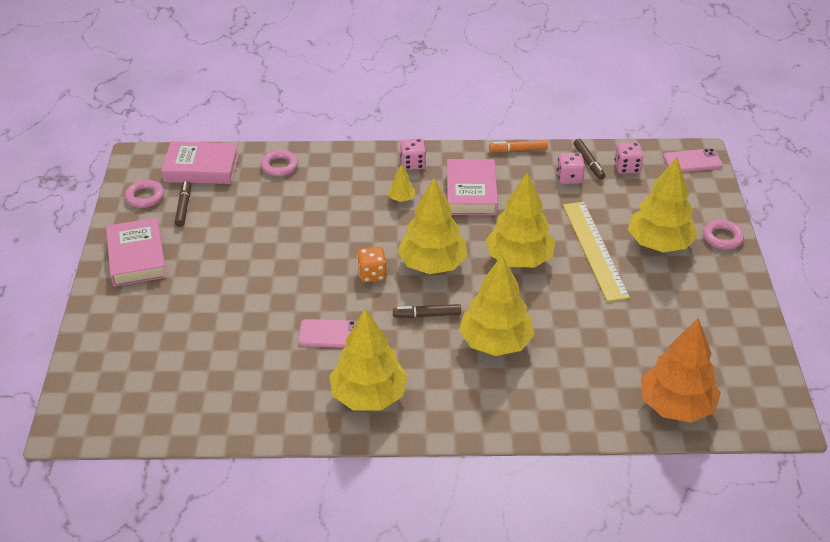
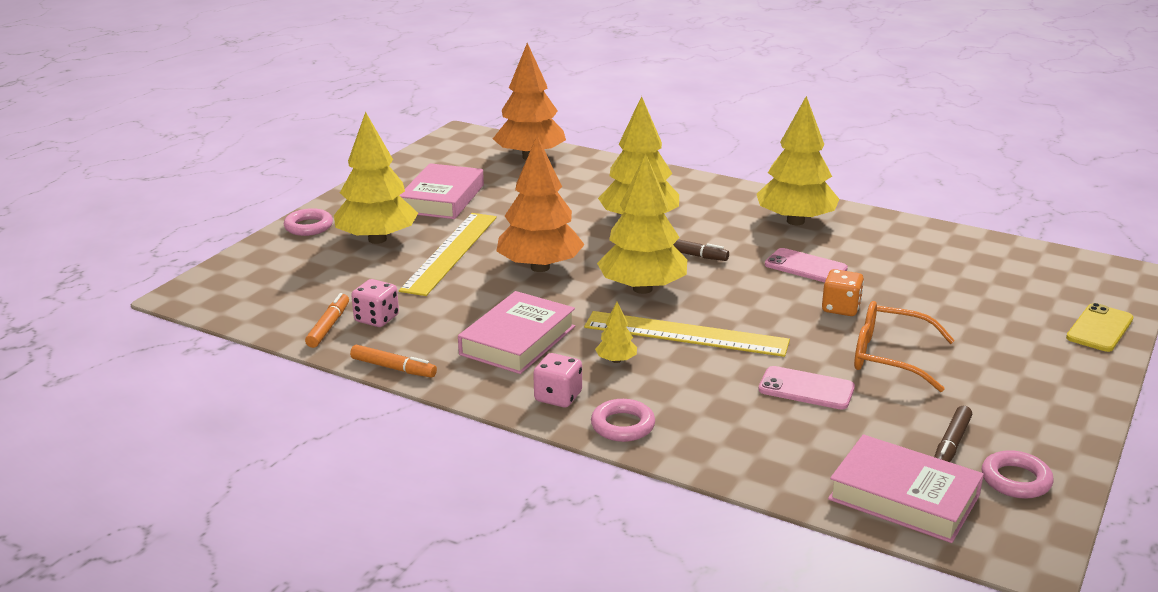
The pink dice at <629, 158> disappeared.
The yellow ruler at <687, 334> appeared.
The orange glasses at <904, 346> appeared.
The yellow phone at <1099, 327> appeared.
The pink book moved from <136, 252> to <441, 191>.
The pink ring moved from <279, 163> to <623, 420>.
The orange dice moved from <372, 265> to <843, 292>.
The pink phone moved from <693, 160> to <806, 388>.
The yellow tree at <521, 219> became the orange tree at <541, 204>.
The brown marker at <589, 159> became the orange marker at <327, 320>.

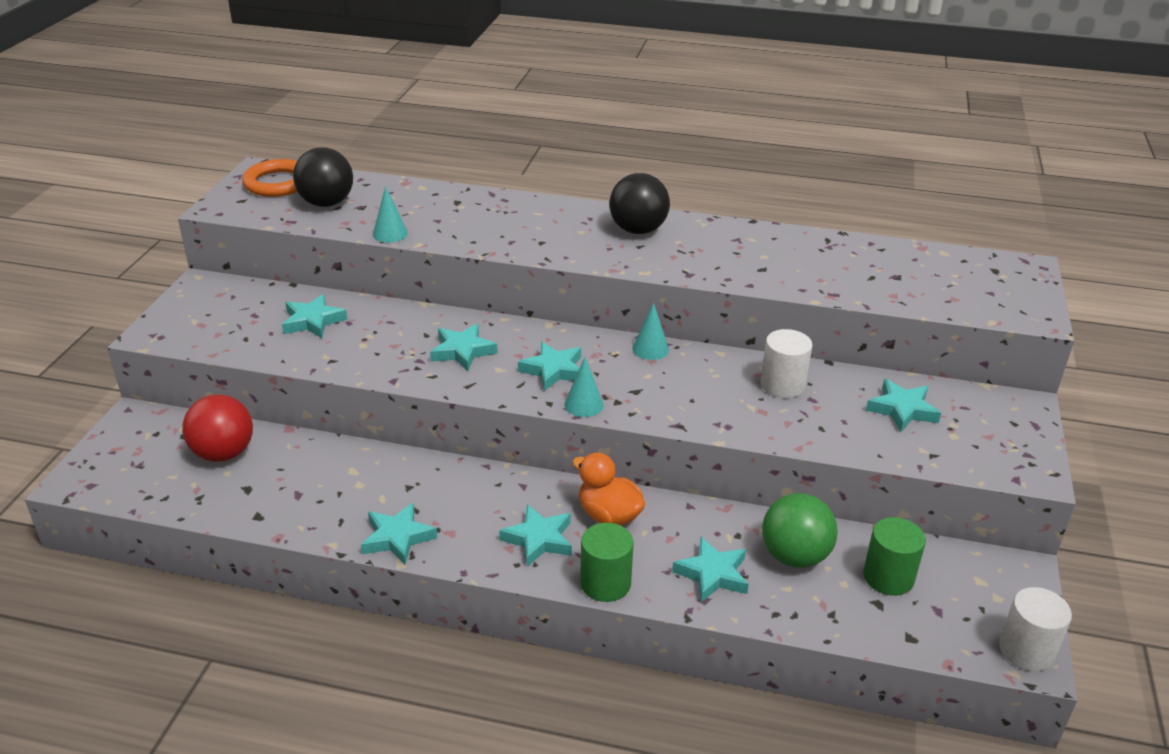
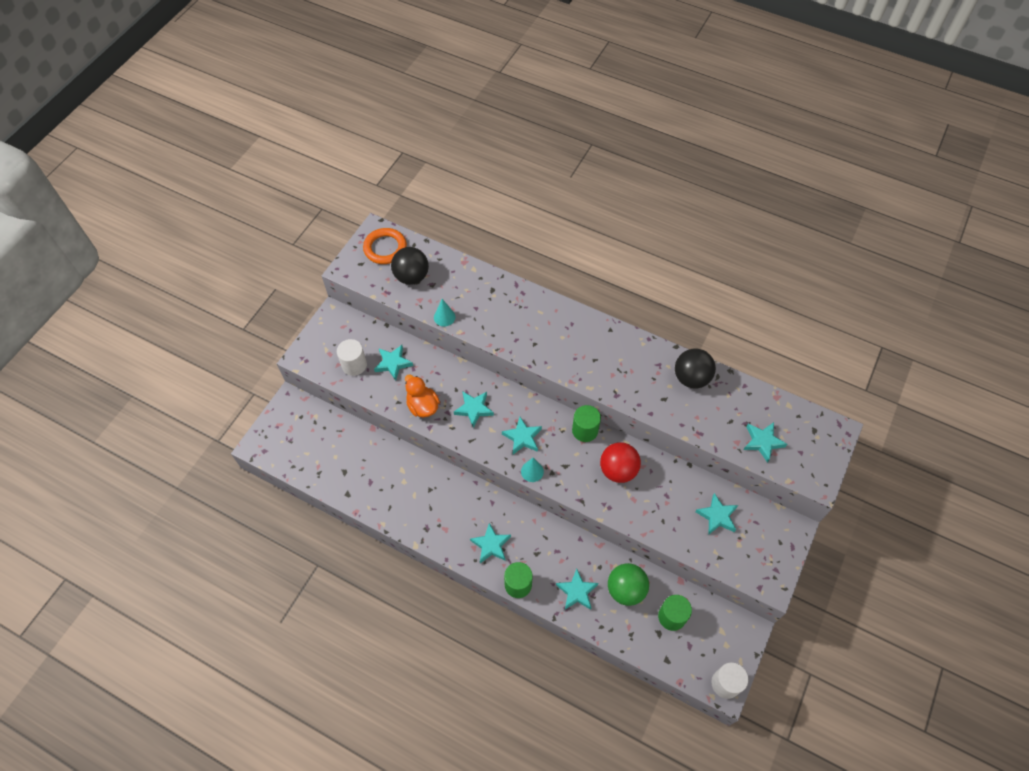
The red ball moved from <217, 428> to <620, 462>.
The turquoise star moved from <399, 534> to <765, 442>.
The orange duck moved from <608, 489> to <422, 396>.
The black ball moved from <639, 203> to <695, 368>.
The white cylinder moved from <786, 363> to <352, 357>.
The turquoise cone at <650, 331> was replaced by the green cylinder at <586, 423>.

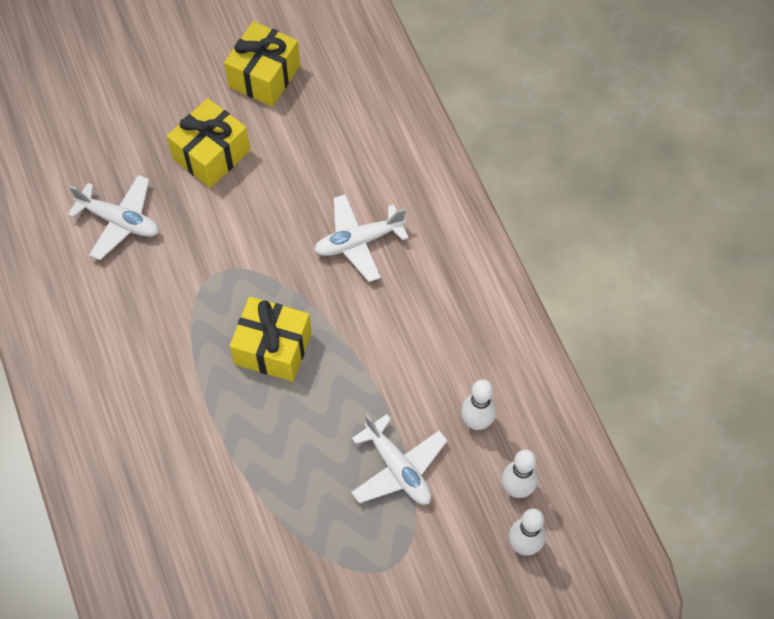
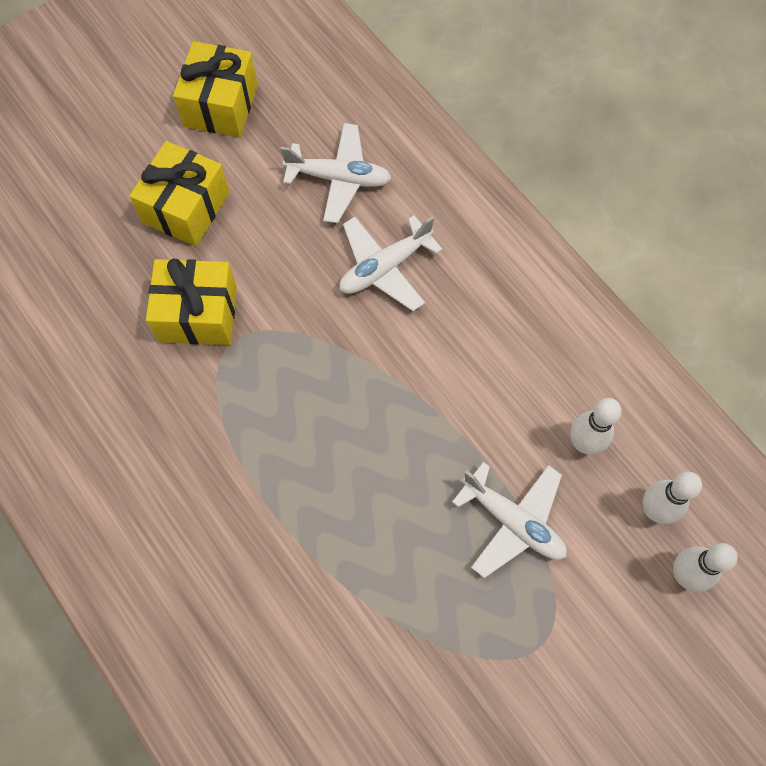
The white plane moved from <113, 217> to <335, 173>.
The yellow gift moved from <271, 339> to <191, 302>.

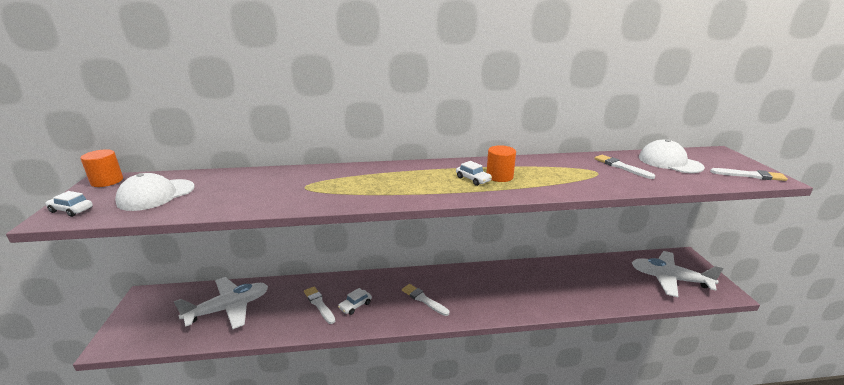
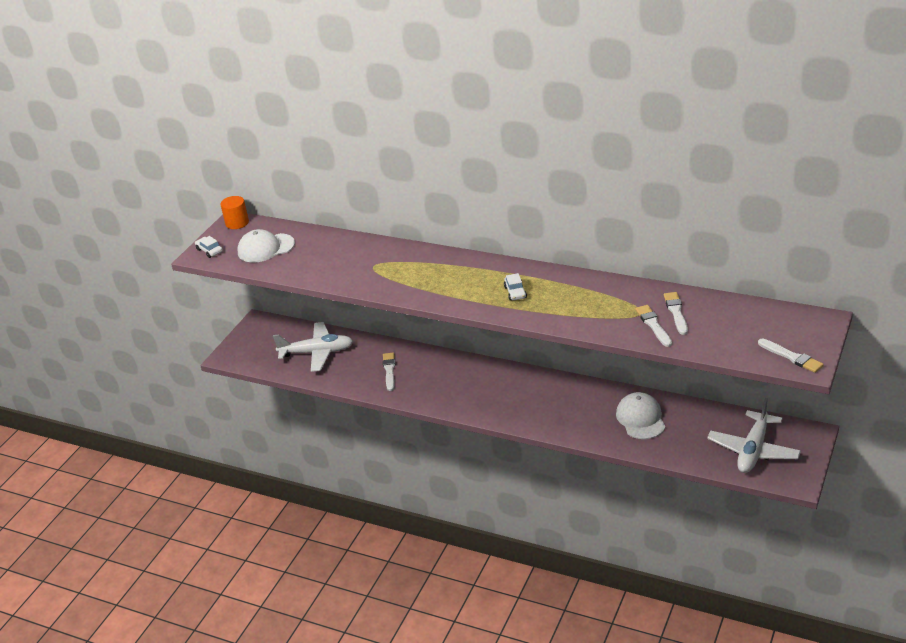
The white car at <355, 301> disappeared.
The orange cylinder at <501, 163> disappeared.
The white brush moved from <425, 300> to <653, 326>.
The white cap moved from <672, 156> to <640, 415>.
The white plane at <677, 274> turned 120 degrees counterclockwise.

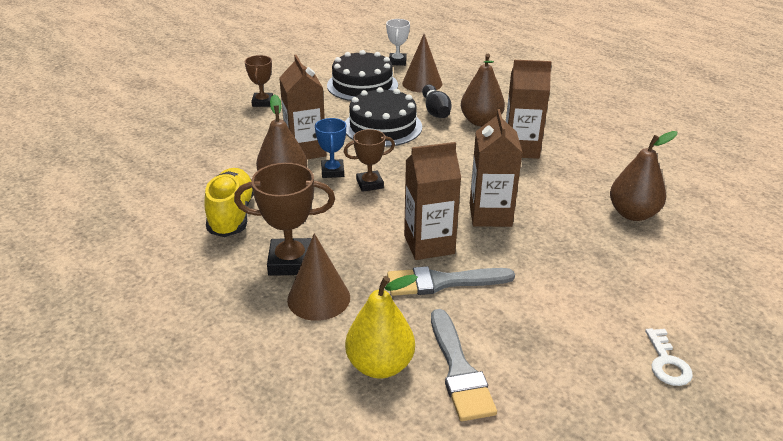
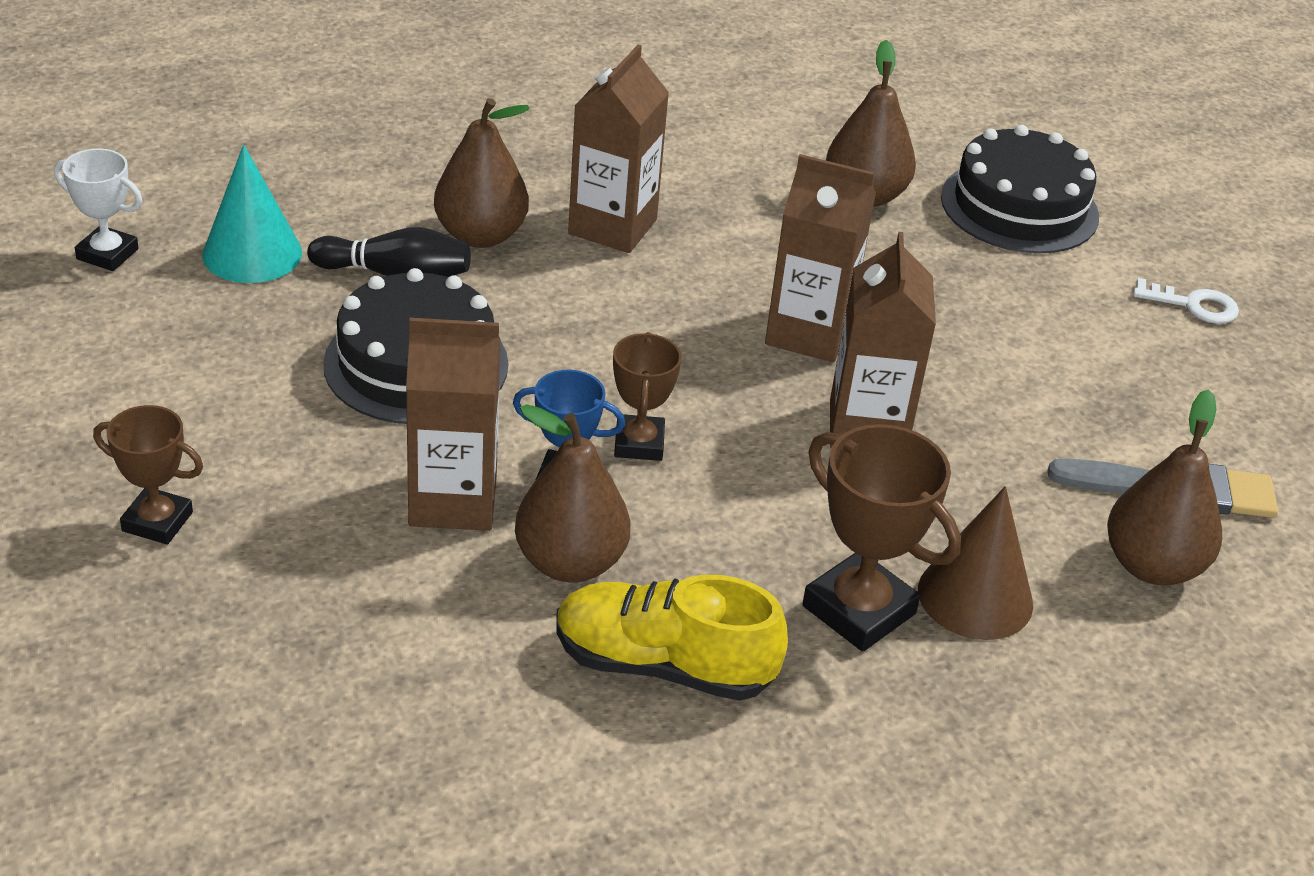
The grey brush at <451, 281> disappeared.
The black cake moved from <362, 75> to <1020, 189>.
The yellow pear at <381, 326> became the brown pear at <1164, 487>.
The brown cone at <422, 63> became the turquoise cone at <252, 214>.
The brown trophy at <284, 219> turned 60 degrees counterclockwise.

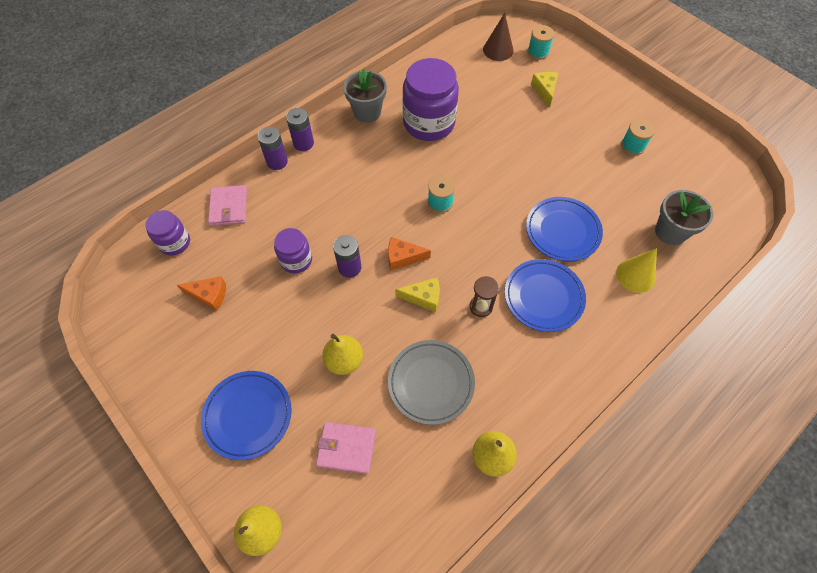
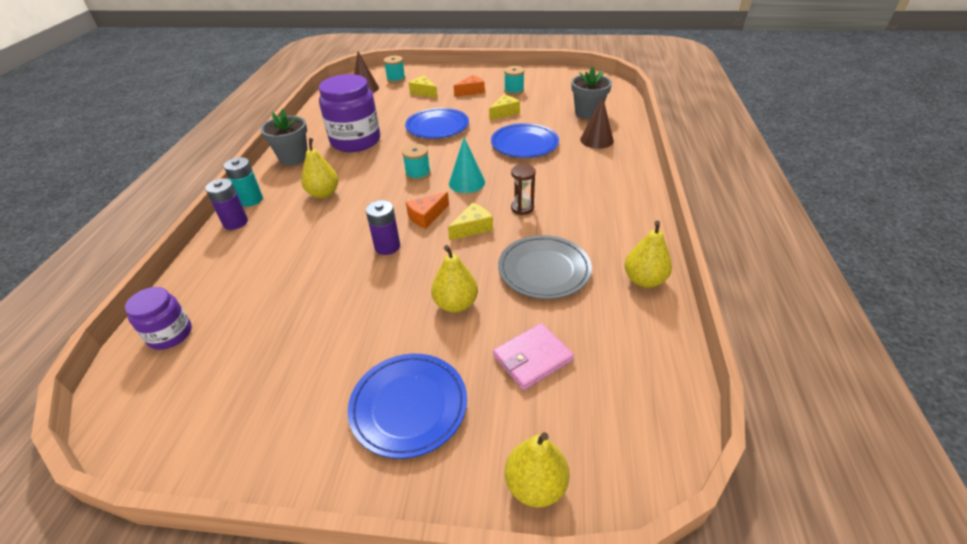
The pink wallet at <227, 205> disappeared.
The purple jar at <293, 250> disappeared.
The yellow pear at <319, 168> appeared.
The turquoise cone at <467, 165> appeared.
The yellow cheese at <504, 107> appeared.
The orange cheese moved from <201, 293> to <469, 86>.
The blue plate moved from <545, 295> to <437, 123>.
The purple battery at <300, 129> became the turquoise battery at <243, 182>.
The yellow cone at <636, 270> became the brown cone at <597, 122>.

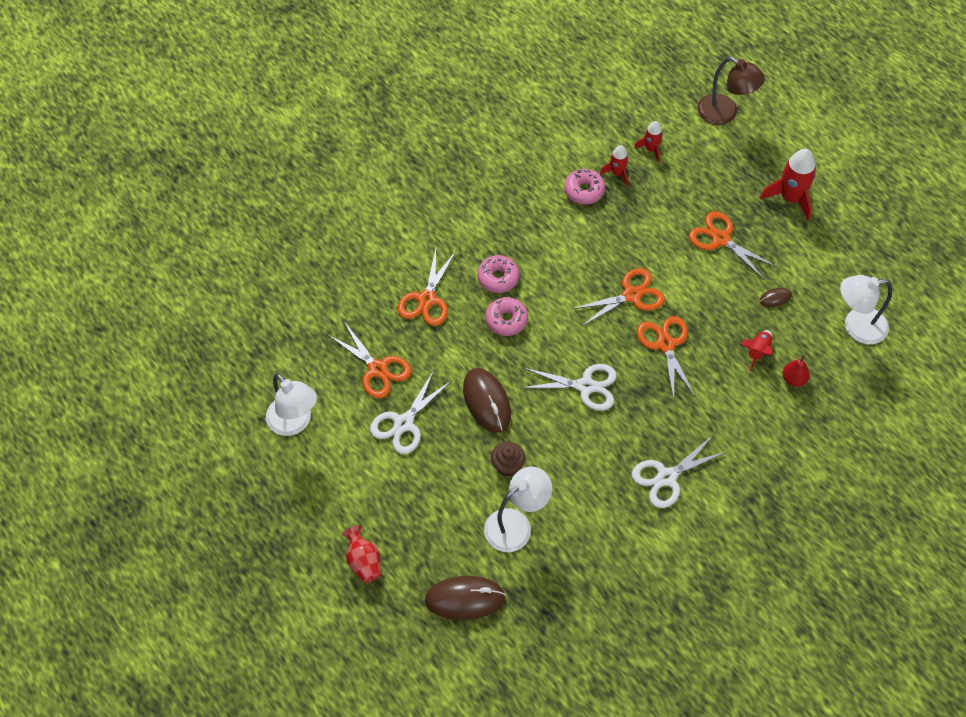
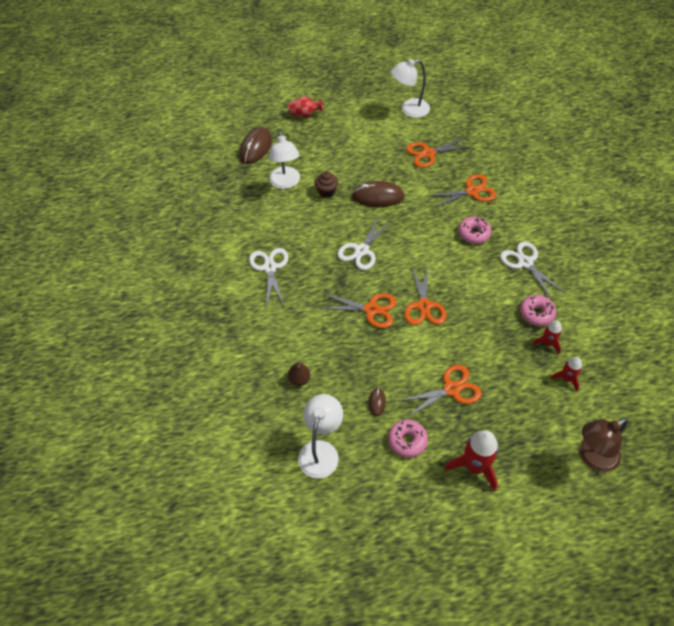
The red rocket at <756, 350> disappeared.
The white scissors moved from <410, 412> to <533, 271>.
The pink donut moved from <506, 316> to <408, 439>.
The red pear at <796, 371> became the brown pear at <299, 373>.
The orange scissors at <427, 287> turned 120 degrees clockwise.

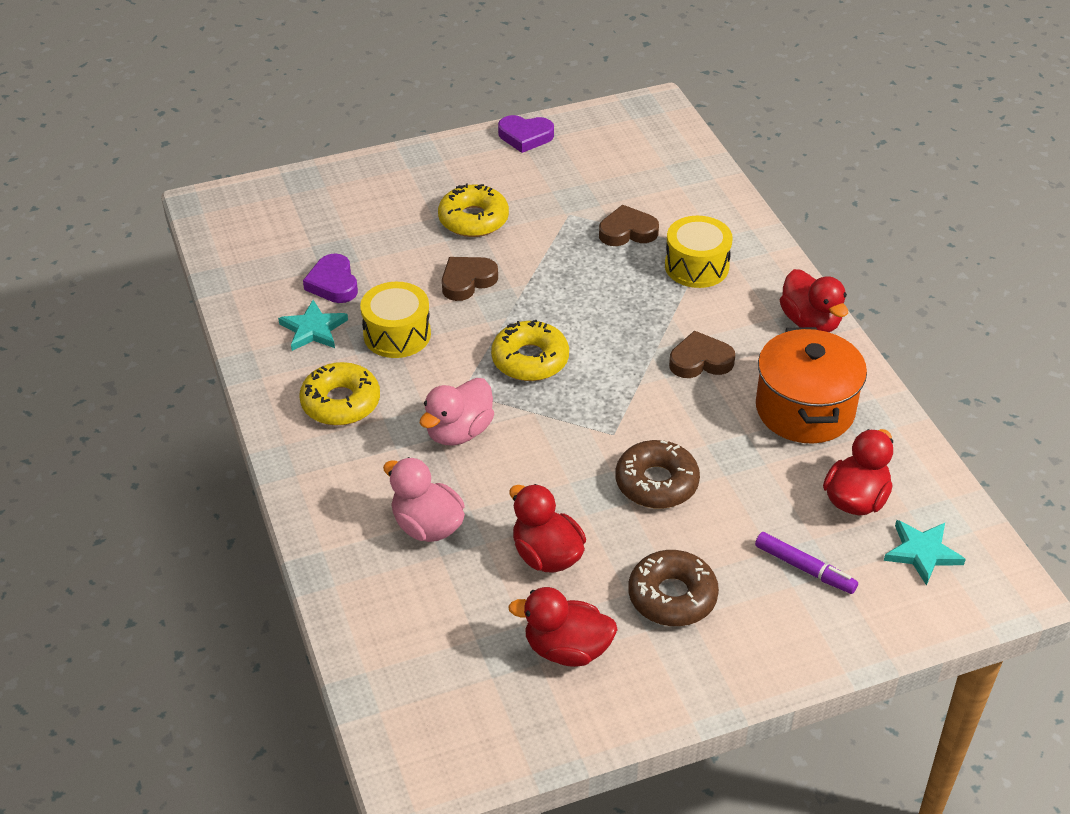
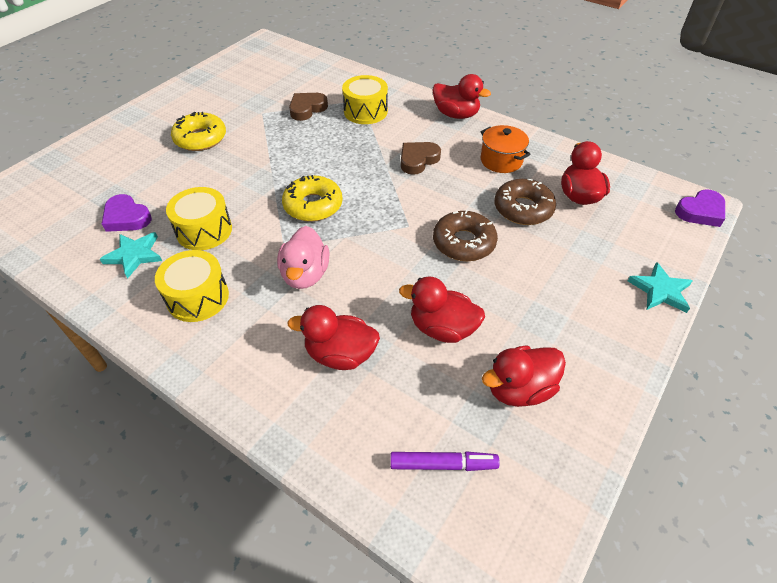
The brown heart at <470, 279> disappeared.
The purple heart moved from <526, 134> to <700, 208>.
The brown donut moved from <673, 588> to <525, 202>.
The purple marker moved from <806, 563> to <445, 461>.
The turquoise star moved from <925, 553> to <660, 287>.
The yellow donut at <339, 394> was replaced by the yellow drum at <192, 286>.
The pink duck at <424, 499> became the red duck at <333, 337>.
The orange pot at <811, 385> changed to 0.62 times the size.

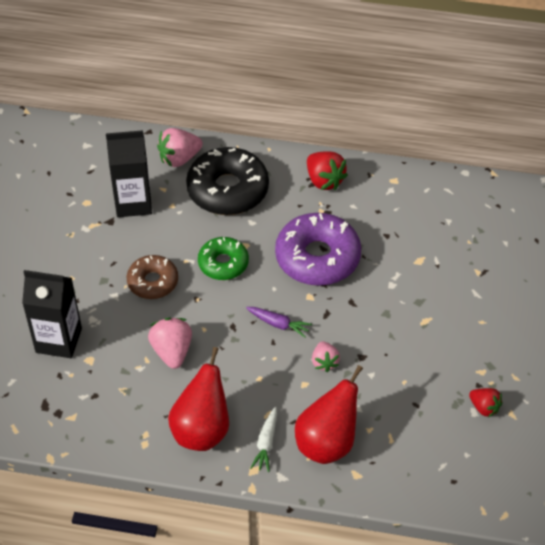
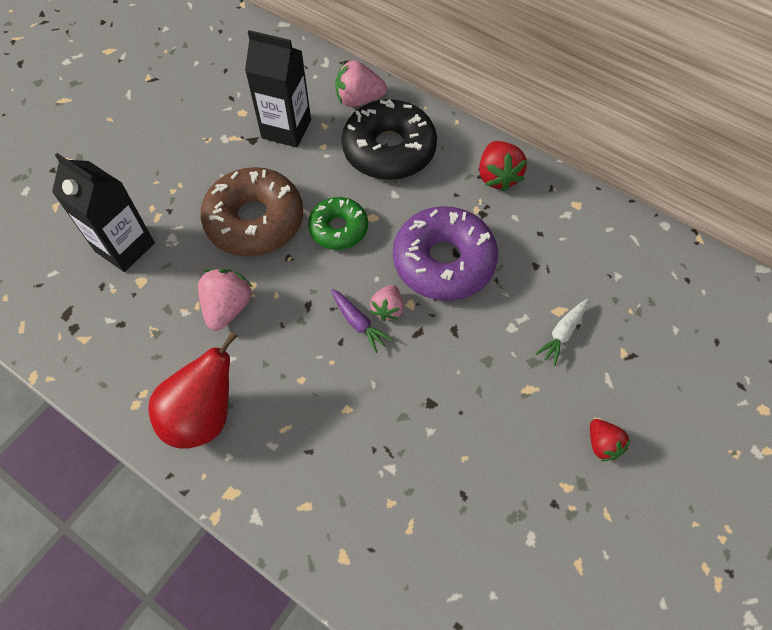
The red pear at <329, 414> disappeared.
The white carrot moved from <263, 439> to <561, 332>.
The pink strawberry moved from <326, 356> to <386, 303>.
The red strawberry moved from <486, 402> to <610, 440>.
The brown donut at <152, 277> changed to 1.69 times the size.

